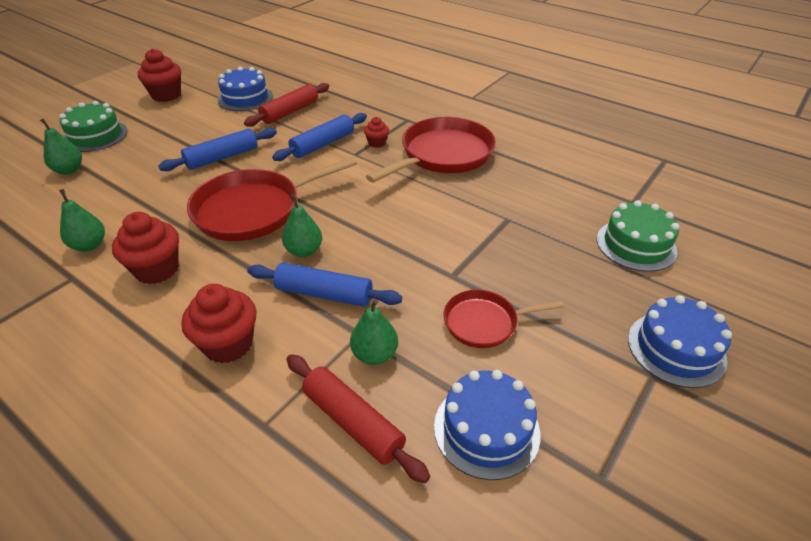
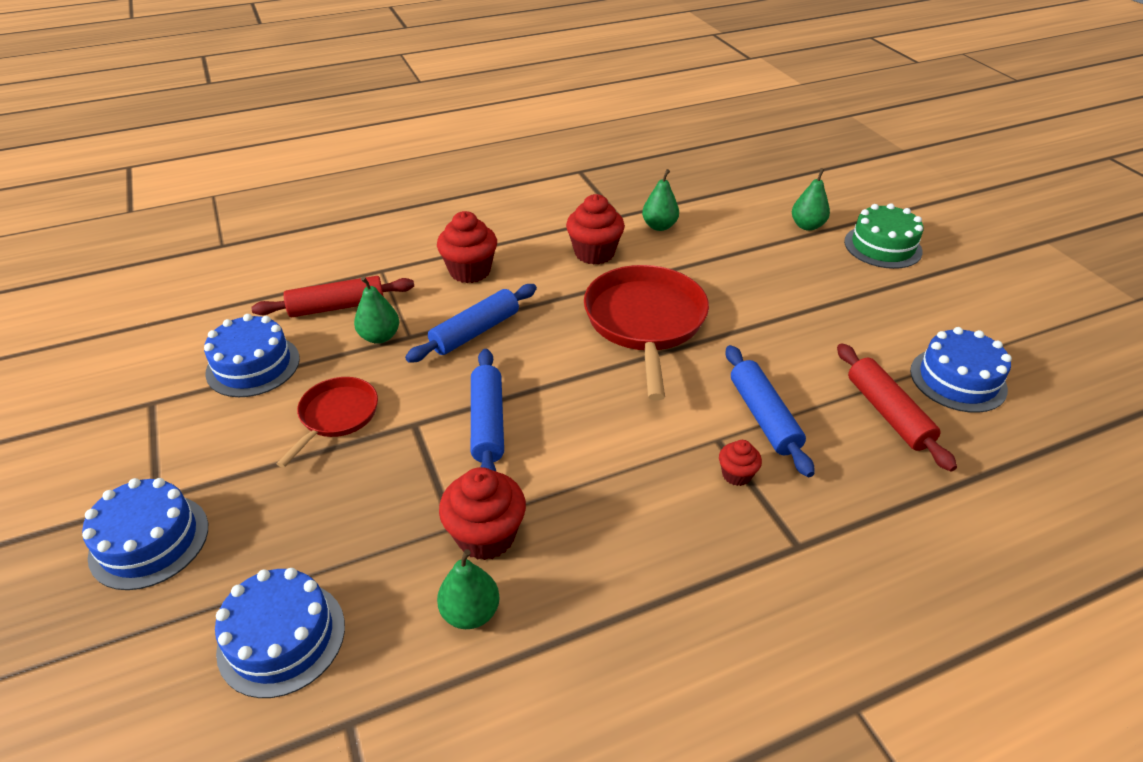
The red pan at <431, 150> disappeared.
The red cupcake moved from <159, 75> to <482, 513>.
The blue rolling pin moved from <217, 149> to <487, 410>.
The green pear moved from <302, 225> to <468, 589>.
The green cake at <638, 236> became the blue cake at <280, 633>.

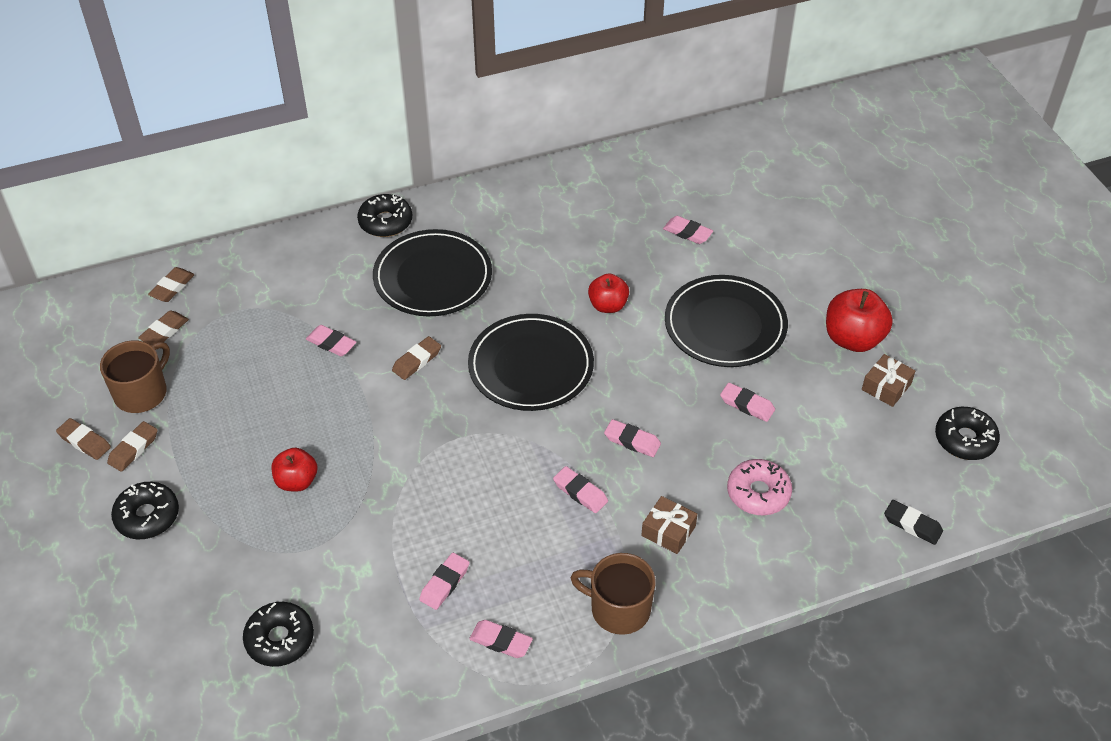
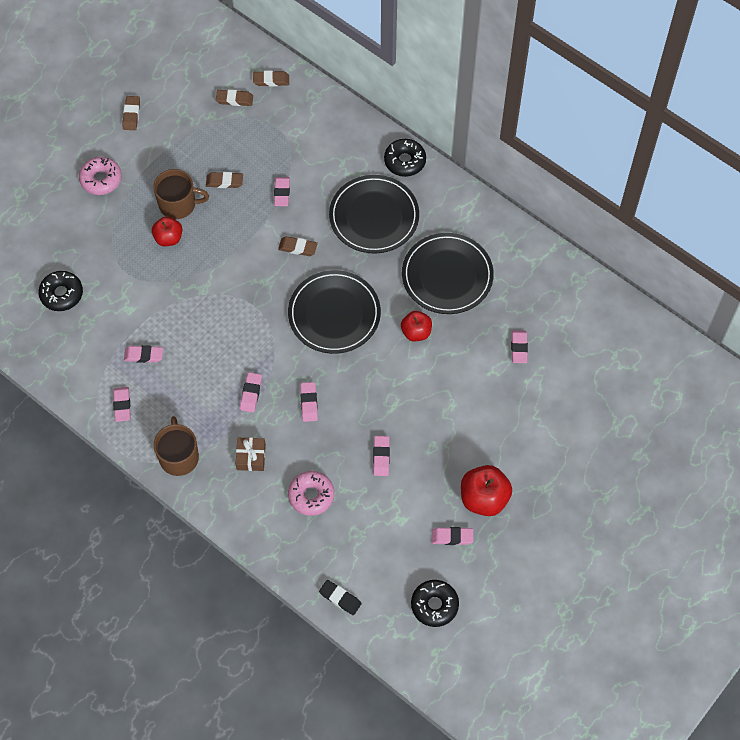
The brown mug moved from <135, 376> to <181, 194>.
The brown eraser moved from <132, 446> to <224, 180>.
The black plate moved from <726, 321> to <448, 273>.
The brown gift at <888, 380> was replaced by the pink eraser at <452, 536>.
The black donut at <145, 510> became the pink donut at <100, 176>.
The black eraser at <913, 522> turned 60 degrees counterclockwise.

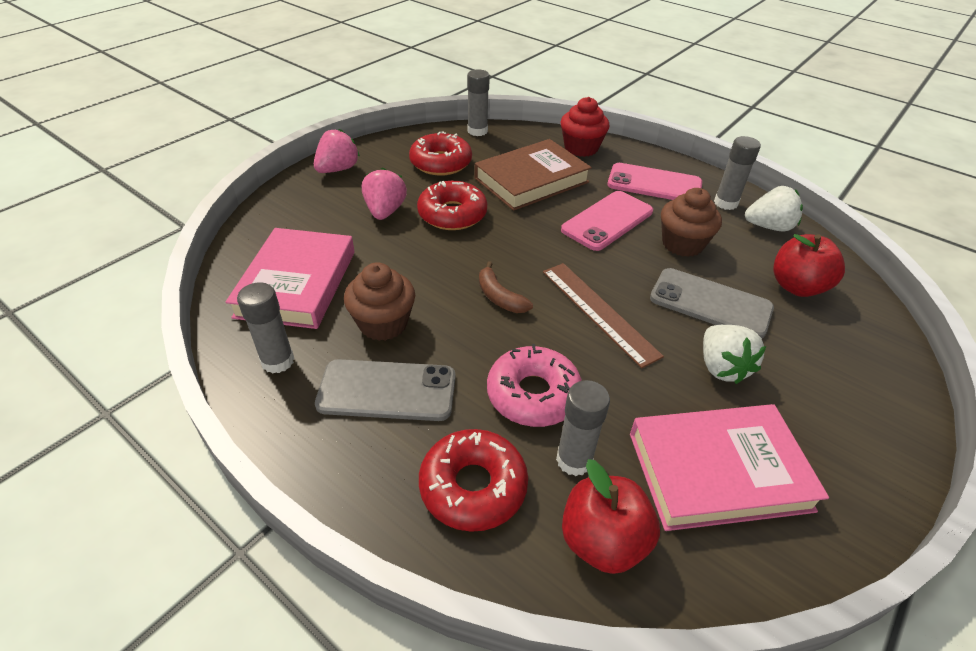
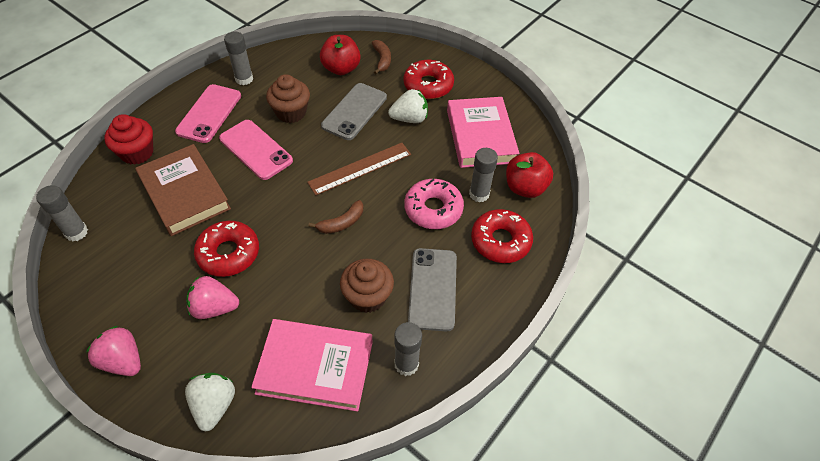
The brown banana at <381, 57> appeared.
The red donut moved from <440, 153> to <429, 79>.
The white strawberry moved from <774, 208> to <210, 402>.

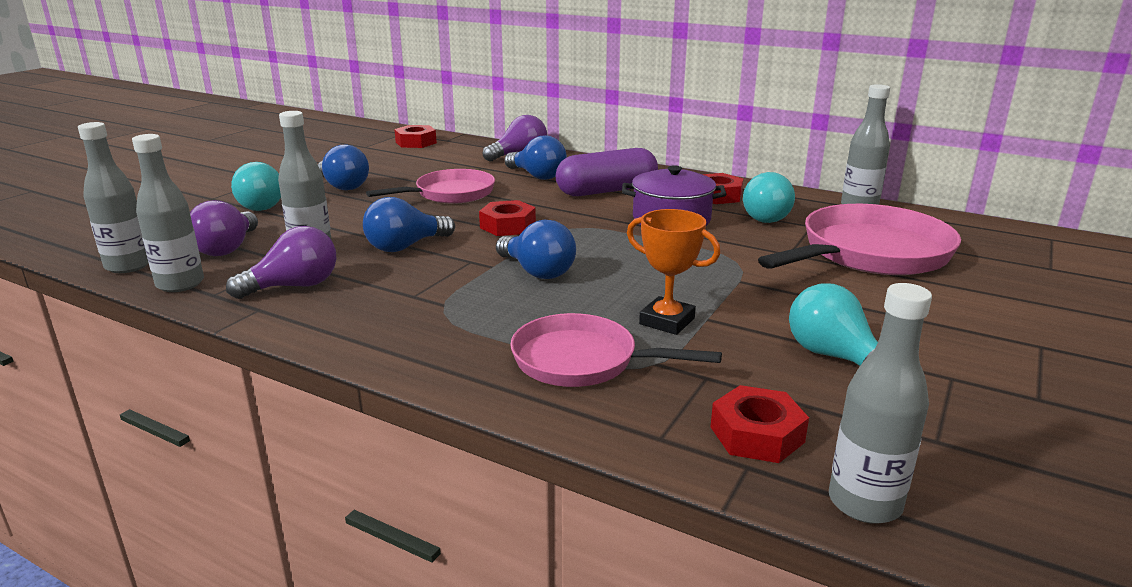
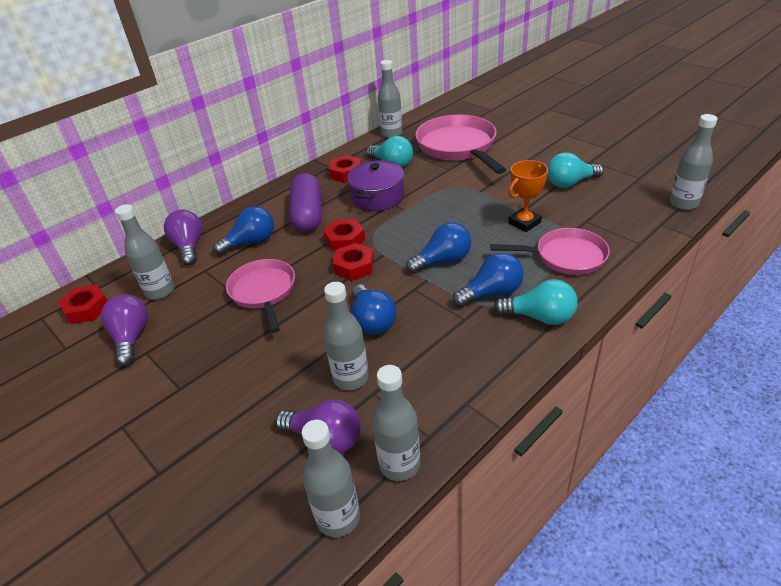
The grey bottle at <144, 252> appeared.
The purple light bulb moved from <281, 262> to <124, 330>.
The turquoise light bulb moved from <256, 186> to <536, 302>.
The blue light bulb moved from <343, 167> to <488, 280>.
The red nut moved from <760, 424> to <344, 235>.
The pink pan at <616, 350> turned 120 degrees counterclockwise.

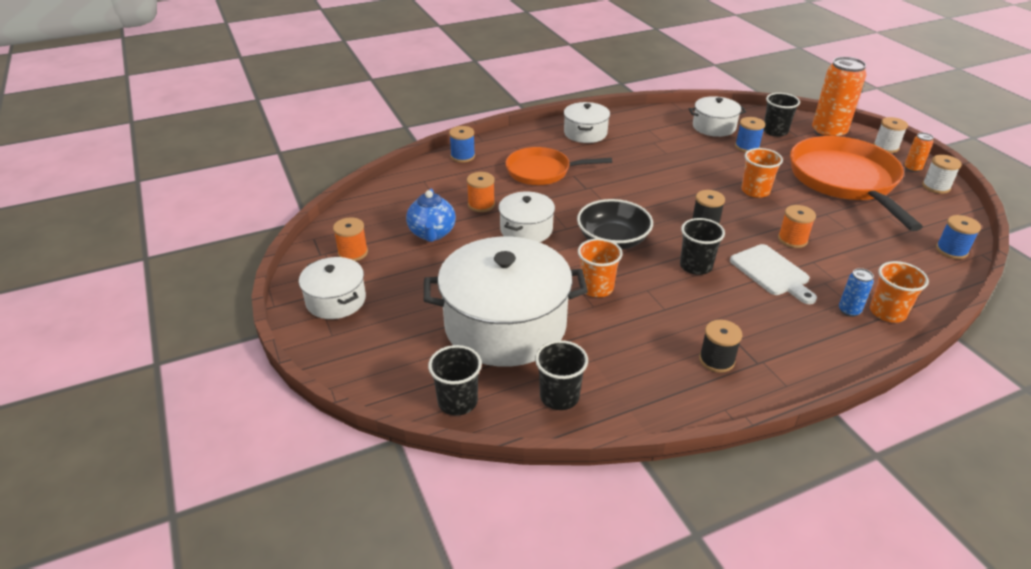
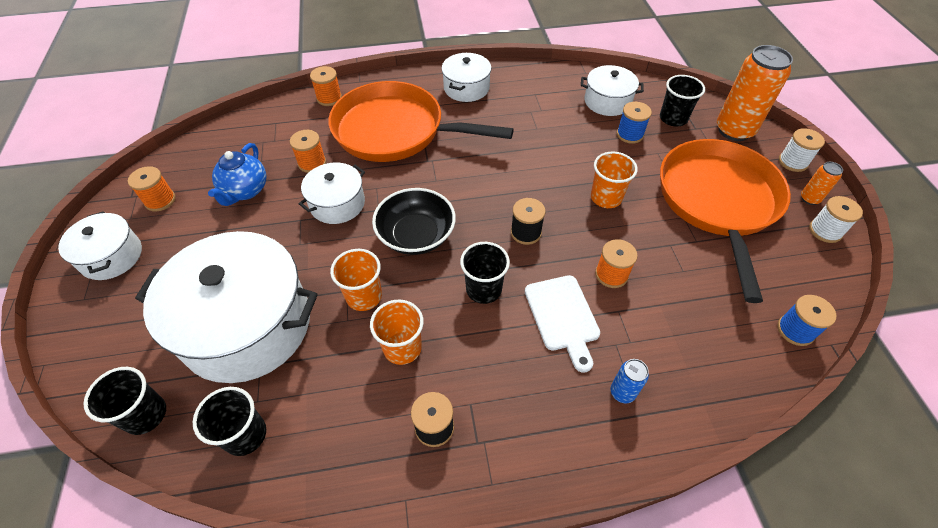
The orange cup moved from <899, 292> to <397, 332>.
The blue spool at <462, 144> became the orange spool at <326, 86>.
The orange pan at <558, 166> changed to 1.65 times the size.

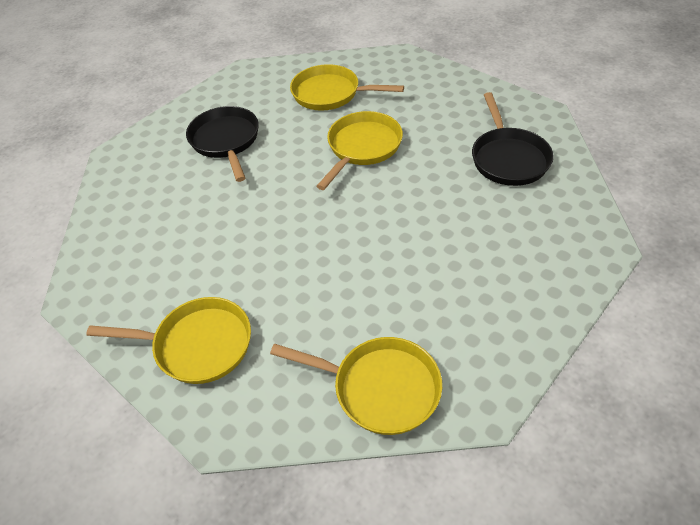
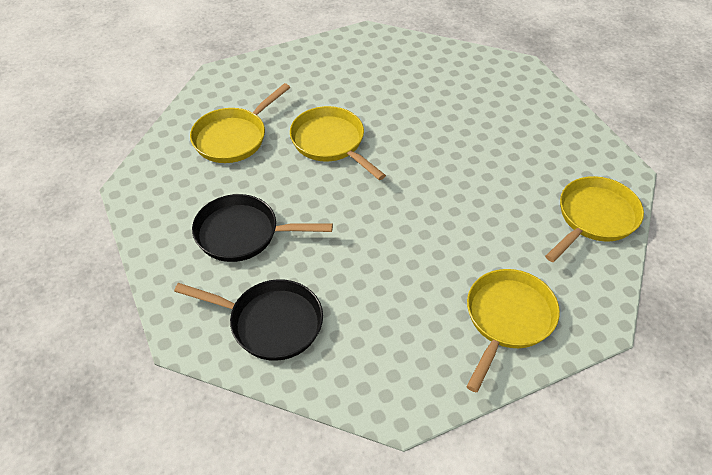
The black pan moved from <513, 139> to <248, 320>.

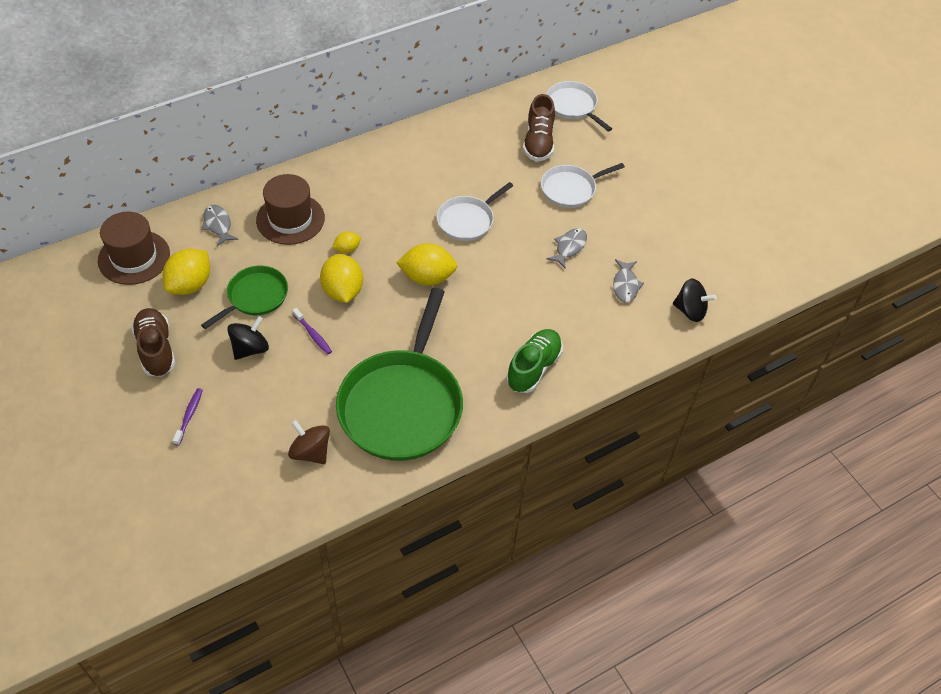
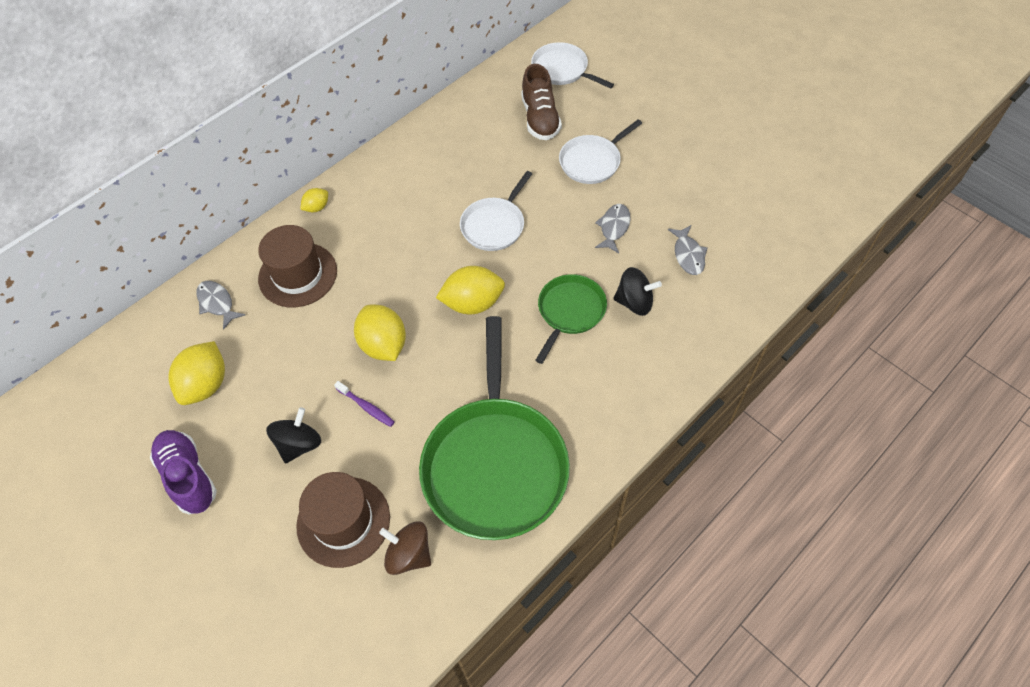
The purple toothbrush at <188, 417> disappeared.
The green shoe at <534, 361> disappeared.
The brown hat moved from <134, 248> to <343, 520>.
The green pan moved from <244, 297> to <571, 319>.
The yellow lemon moved from <346, 242> to <314, 200>.
The black spinning top moved from <695, 300> to <637, 291>.
The brown shoe at <153, 342> became the purple shoe at <183, 472>.

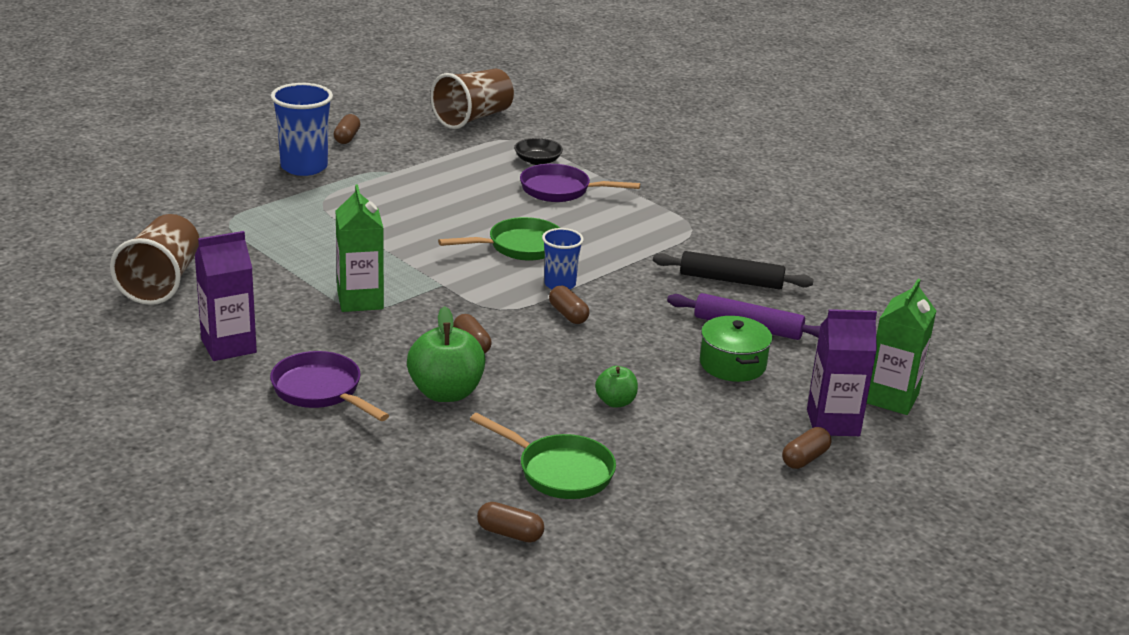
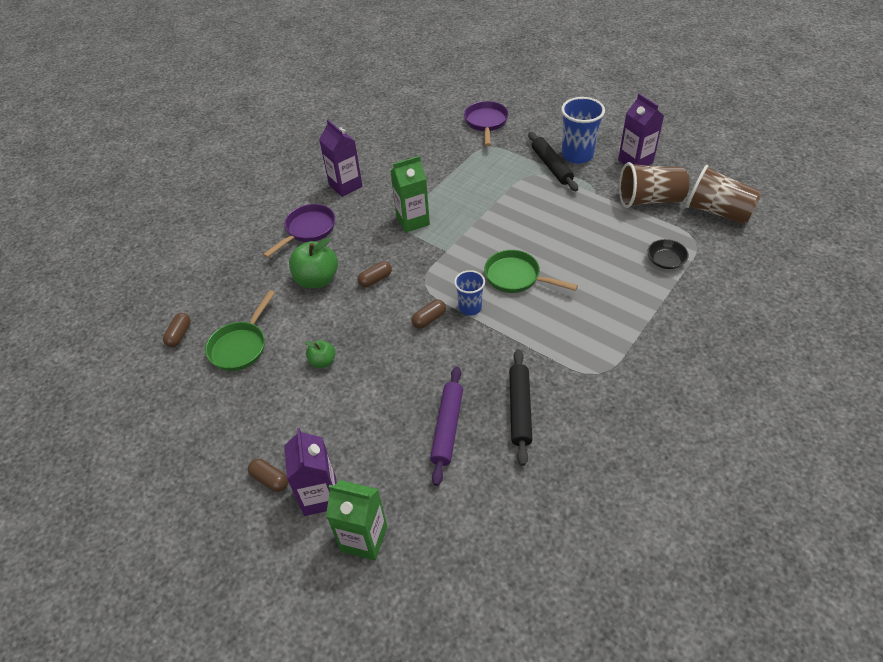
The green pot at <736, 349> disappeared.
The black rolling pin at <553, 161> appeared.
The brown cup moved from <154, 259> to <654, 185>.
The purple pan moved from <580, 183> to <486, 123>.
The brown capsule at <347, 129> was replaced by the purple carton at <641, 129>.
The green pan at <499, 239> turned 150 degrees clockwise.

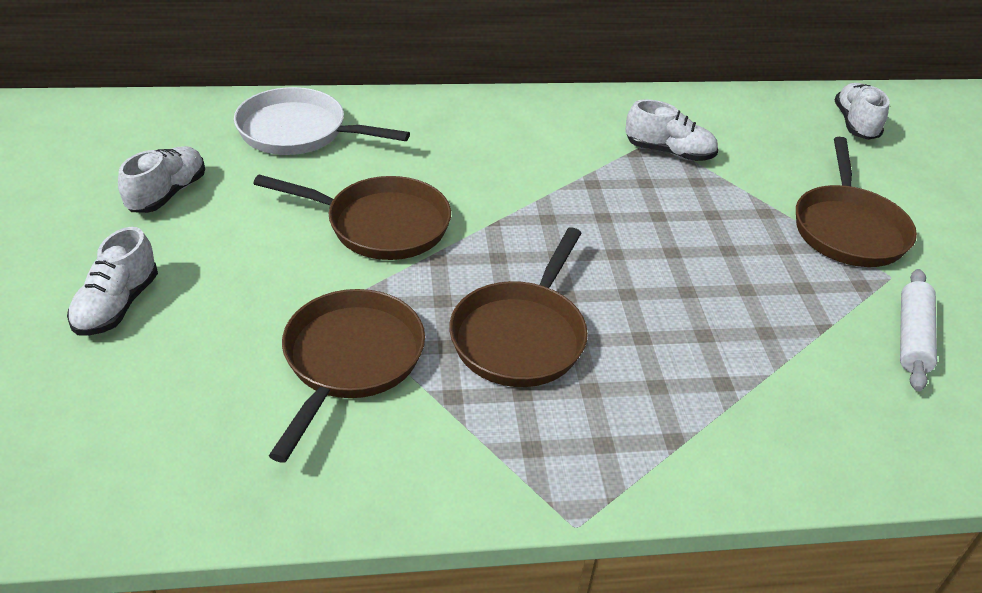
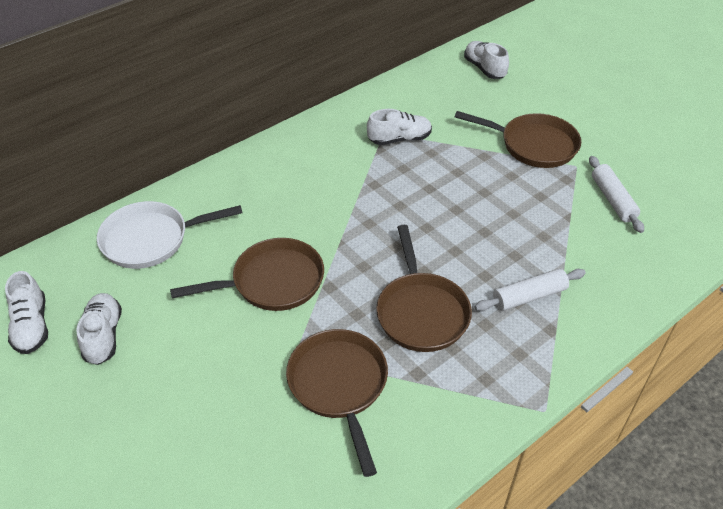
The white rolling pin at <530, 289> appeared.
The white shoe moved from <112, 281> to <26, 312>.
The brown pan at <856, 202> turned 45 degrees counterclockwise.

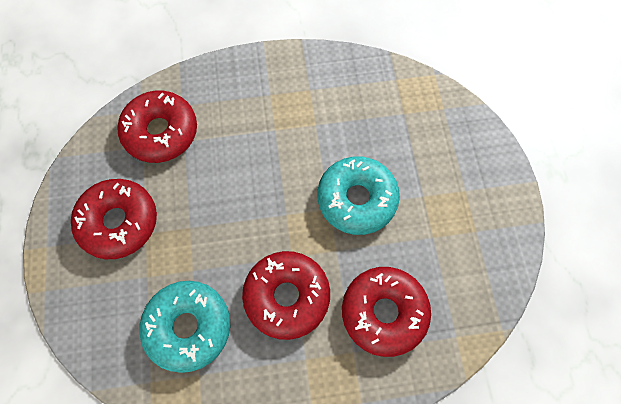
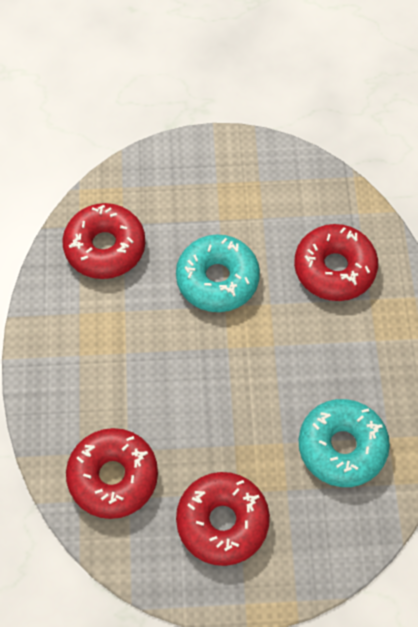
The red donut moved from <286, 295> to <103, 241>.

